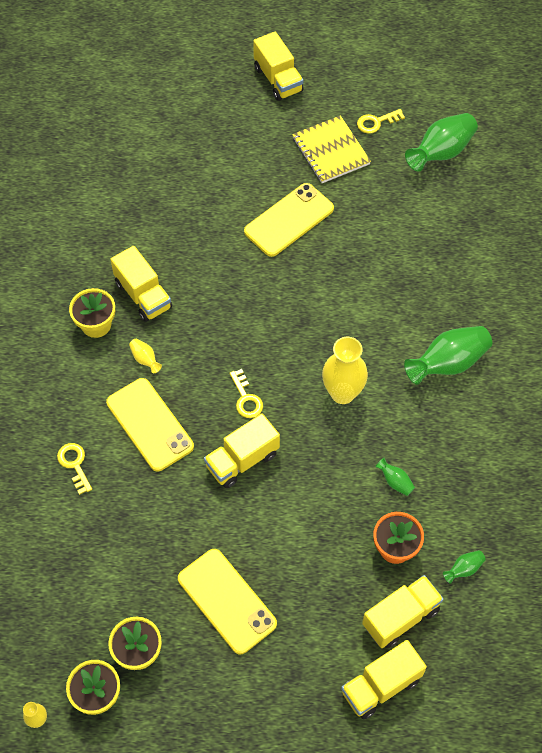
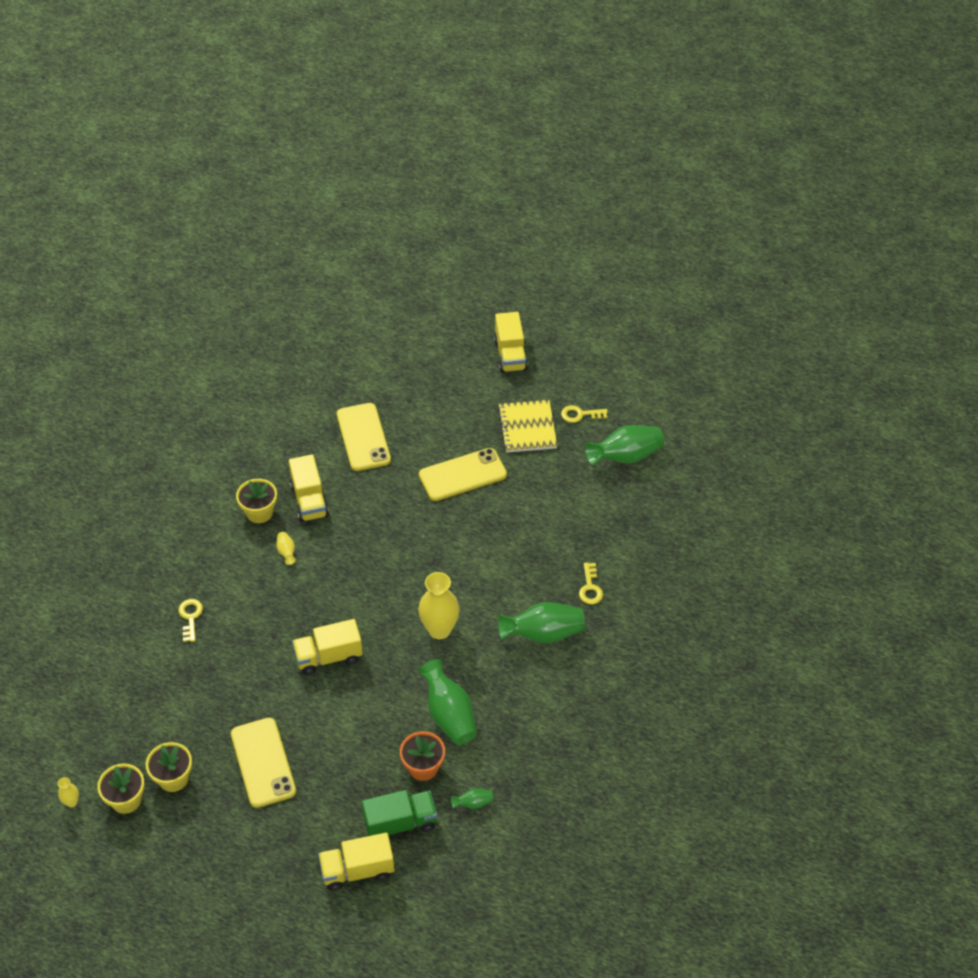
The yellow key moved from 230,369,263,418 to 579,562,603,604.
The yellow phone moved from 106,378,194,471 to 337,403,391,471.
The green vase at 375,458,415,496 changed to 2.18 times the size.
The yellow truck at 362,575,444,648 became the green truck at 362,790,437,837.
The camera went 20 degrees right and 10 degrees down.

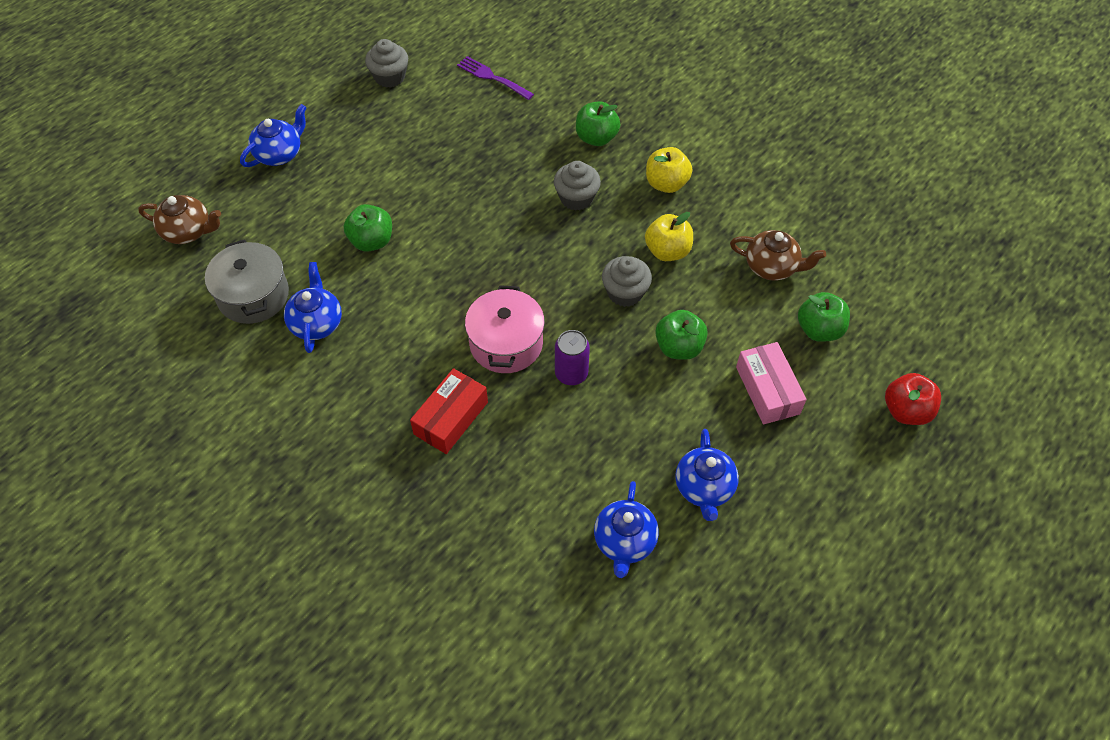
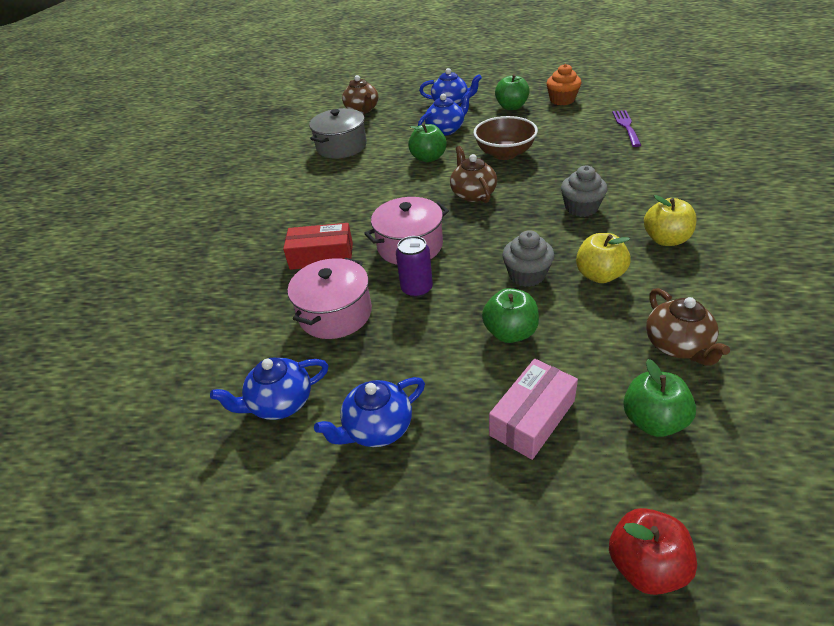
The grey cupcake at 365,39,408,88 became the orange cupcake at 547,64,581,105.
The green apple moved from 576,101,620,146 to 495,74,530,110.
The blue teapot moved from 284,262,342,353 to 418,91,472,136.
The brown bowl at 473,116,538,160 appeared.
The brown teapot at 450,146,497,203 appeared.
The pink pot at 288,258,372,339 appeared.
The camera went 60 degrees right and 15 degrees down.

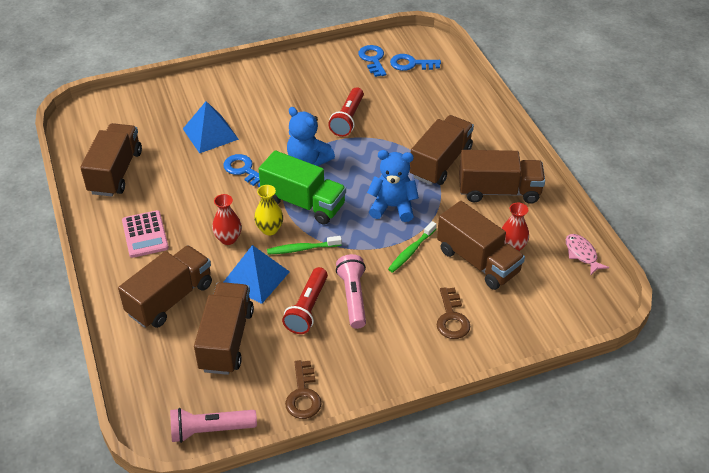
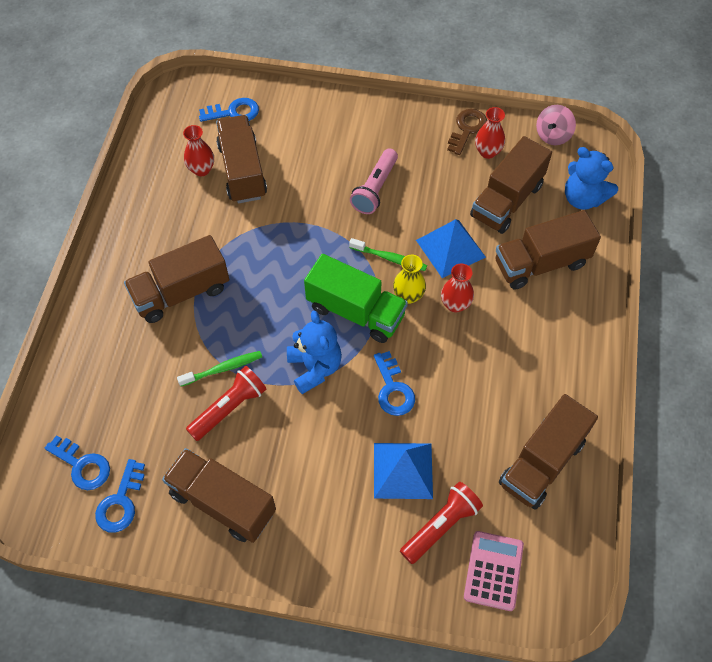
The green truck at 259,150,346,225 turned 150 degrees clockwise.
The blue teddy bear moved from 367,150,419,222 to 565,147,618,210.
The brown truck moved from 459,150,545,204 to 162,448,276,543.
The pink calculator moved from 122,210,169,258 to 464,531,524,611.
The green toothbrush moved from 388,221,437,273 to 177,351,262,386.
The pink fish at 566,234,609,275 disappeared.
The red flashlight moved from 282,267,328,334 to 400,482,483,564.
The brown key at 437,287,470,339 disappeared.
The pink flashlight at 170,408,257,443 was replaced by the pink spinning top at 536,105,576,145.
The blue key at 199,98,259,122 appeared.
The red vase at 475,107,505,159 appeared.
The camera went 150 degrees left and 15 degrees up.

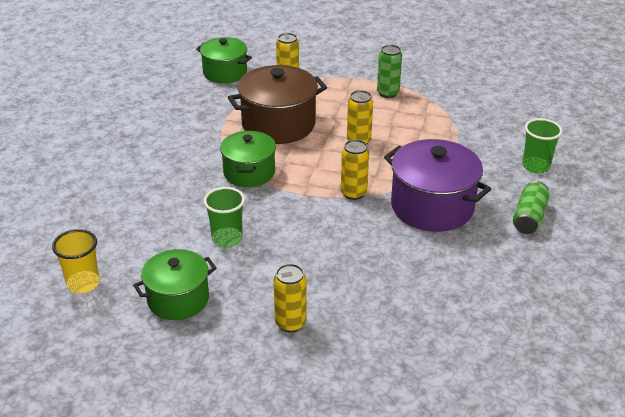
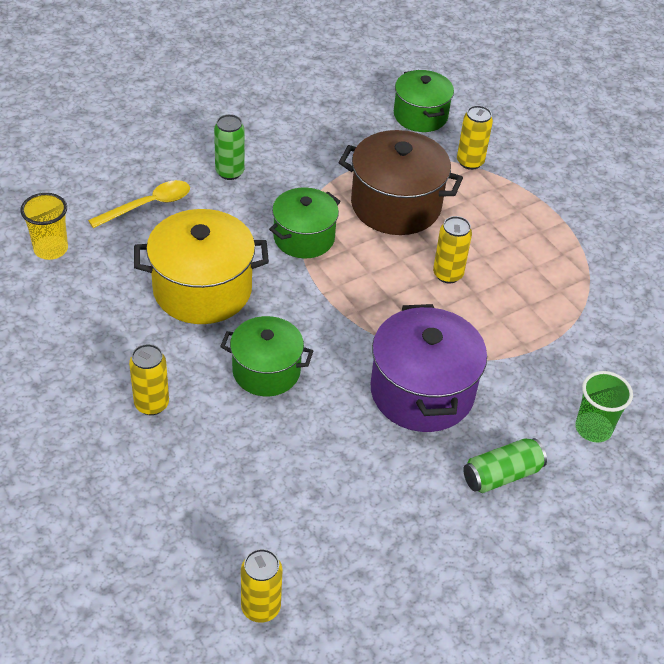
The green can moved from 377,45,402,98 to 214,114,245,180.
The yellow can moved from 341,139,369,200 to 241,549,283,623.
The green cup at 203,187,245,248 was replaced by the yellow pot at 134,209,269,324.
The green pot moved from 133,249,217,320 to 220,316,313,396.
The yellow spoon at 88,180,190,228 appeared.
The camera went 40 degrees right and 10 degrees up.

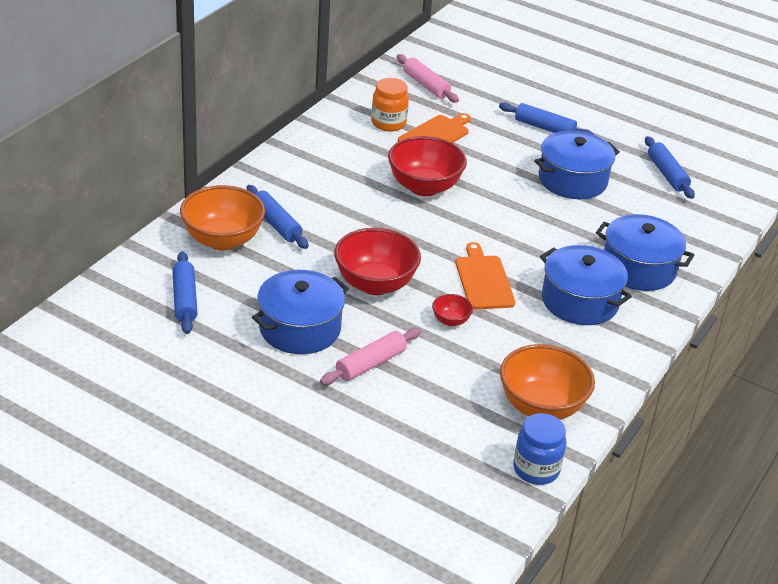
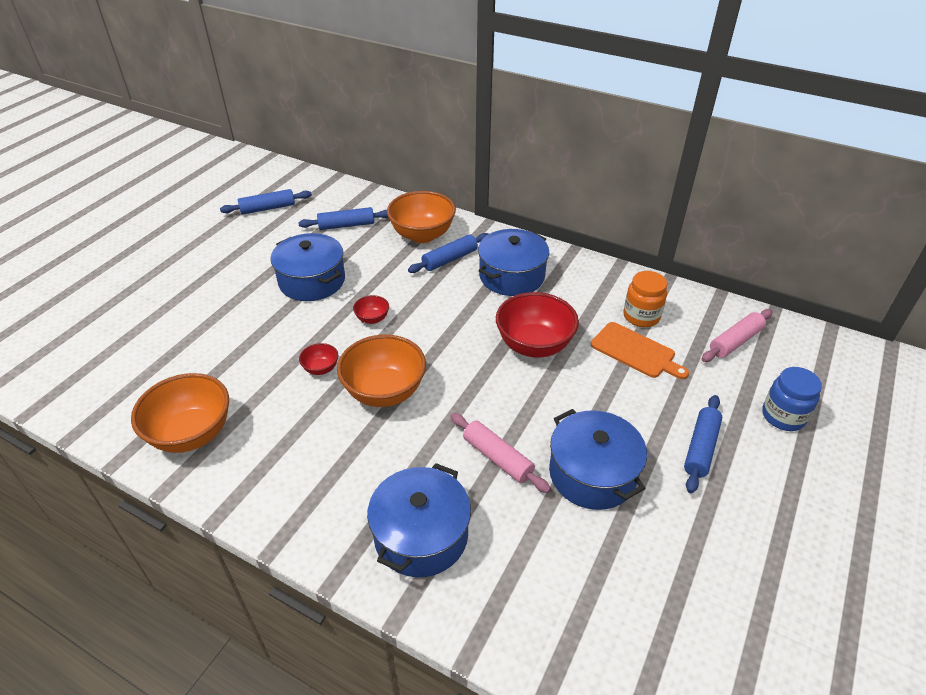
The blue rolling pin moved from 645,136,695,199 to 220,189,312,215.
The red bowl at 334,228,421,295 changed to 0.46 times the size.
The orange cutting board at 456,242,515,309 was replaced by the orange bowl at 337,334,426,407.
The blue pot moved from 540,245,632,325 to 478,229,549,296.
The pink rolling pin moved from 320,328,421,385 to 450,413,551,493.
The blue jar moved from 513,413,566,485 to 762,367,822,431.
The camera went 90 degrees right and 5 degrees up.

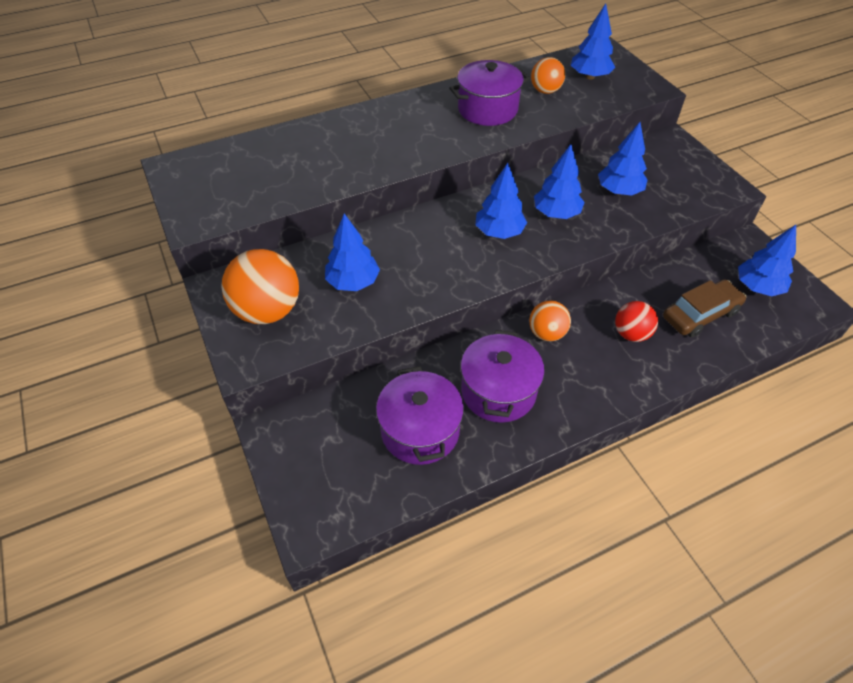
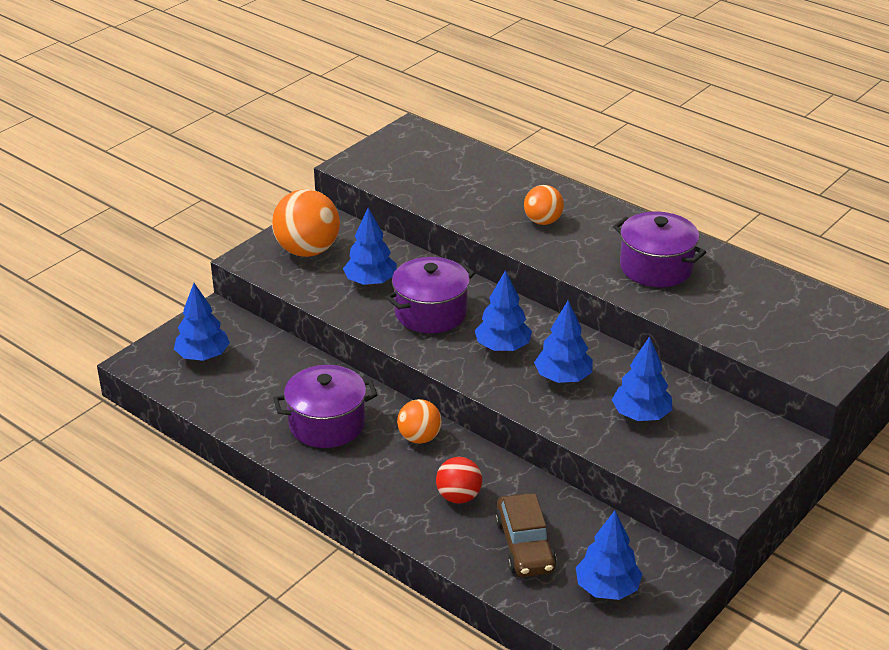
The blue tree moved from 571,3,615,79 to 174,283,230,361.
The orange ball moved from 531,57,565,94 to 524,185,564,225.
The brown car at 663,279,746,337 turned 45 degrees clockwise.
The purple pot moved from 376,366,464,465 to 385,257,475,333.
The camera went 65 degrees right and 15 degrees down.

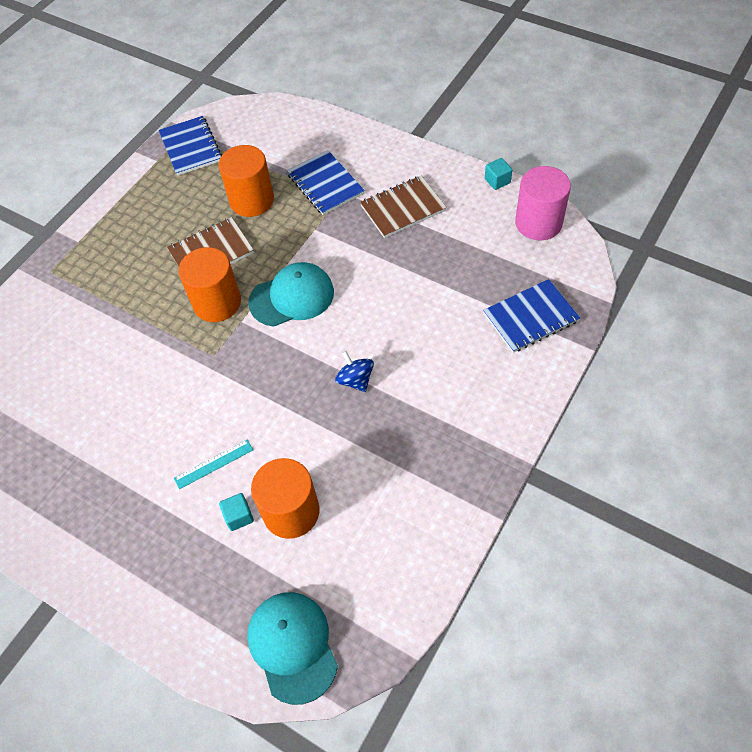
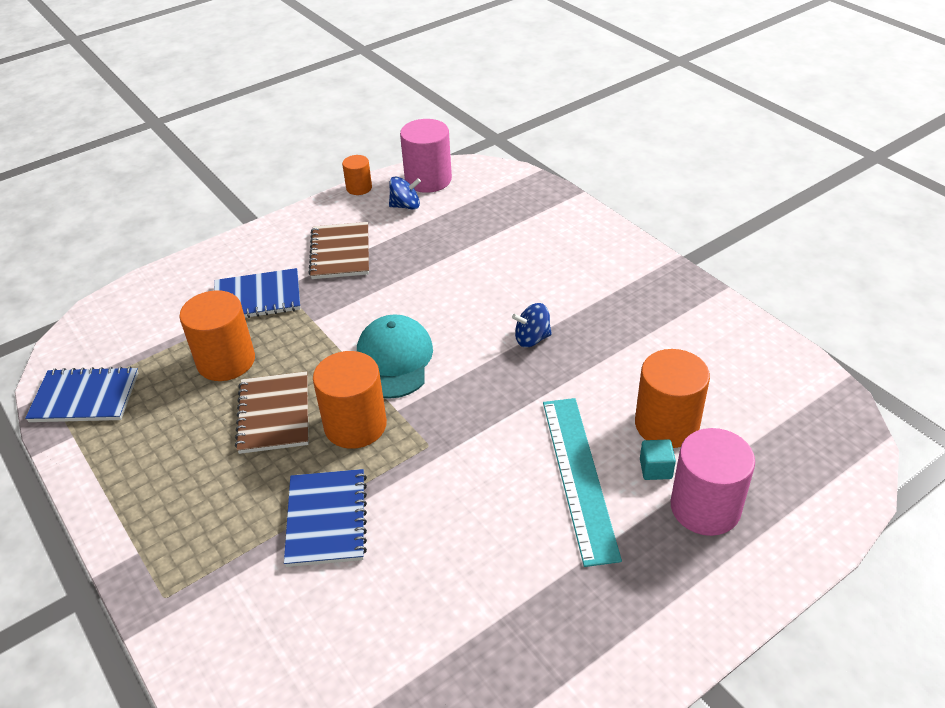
The turquoise cube at 485,158,512,190 was replaced by the orange cylinder at 342,155,372,195.
The blue notebook moved from 483,279,580,353 to 284,469,367,567.
The turquoise ruler at 174,439,253,489 changed to 2.09 times the size.
The turquoise cap at 247,592,338,705 disappeared.
The blue spinning top at 389,177,421,210 appeared.
The pink cylinder at 671,428,755,536 appeared.
The camera went 70 degrees left and 15 degrees down.

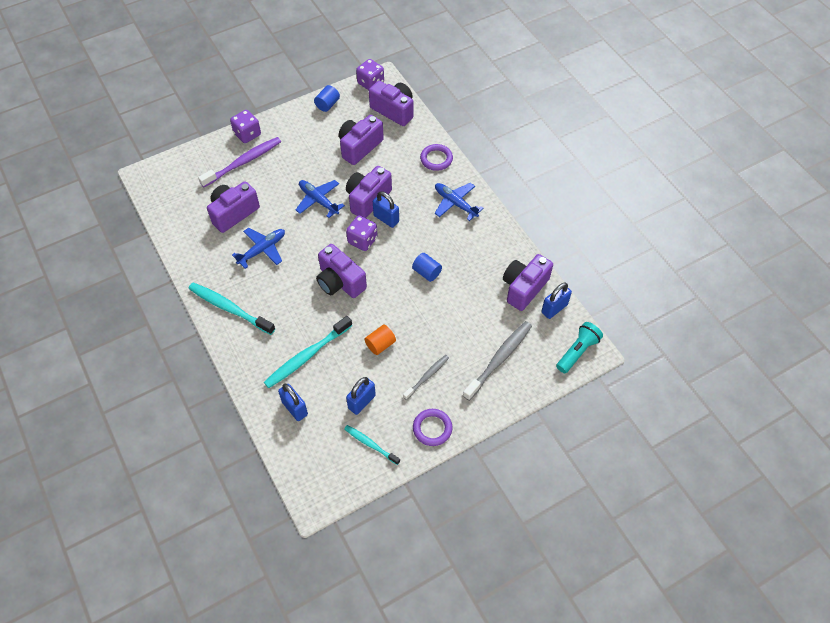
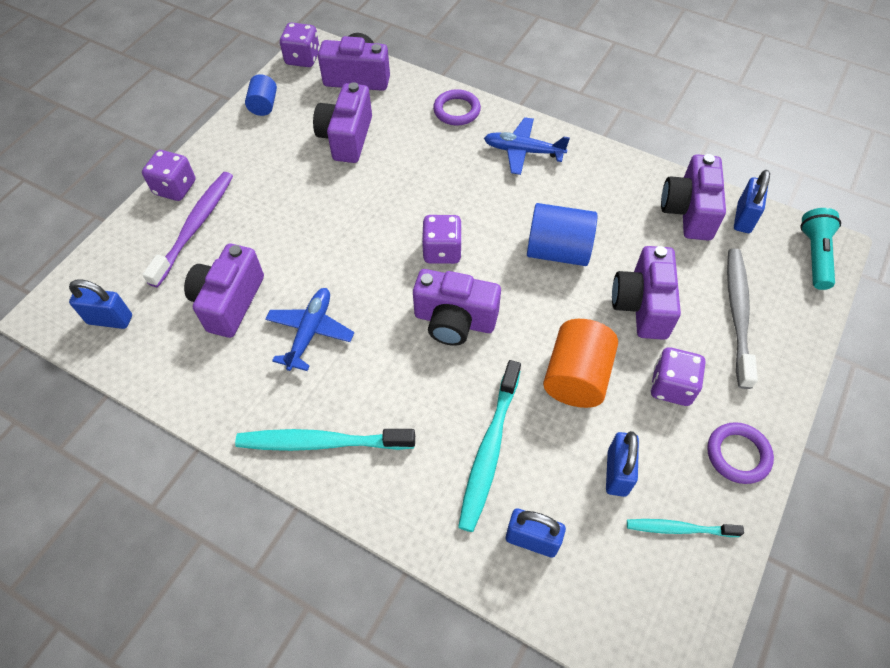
The purple camera moved from 346,166,392,218 to 612,246,681,340.
The blue plane at 296,180,345,218 disappeared.
The blue padlock moved from 373,191,399,228 to 69,280,132,329.
The blue cylinder at 412,253,442,282 changed to 1.73 times the size.
The orange cylinder at 365,325,396,355 changed to 1.73 times the size.
The grey toothbrush at 403,355,449,400 was replaced by the purple dice at 650,347,705,406.
The camera went 30 degrees left and 0 degrees up.

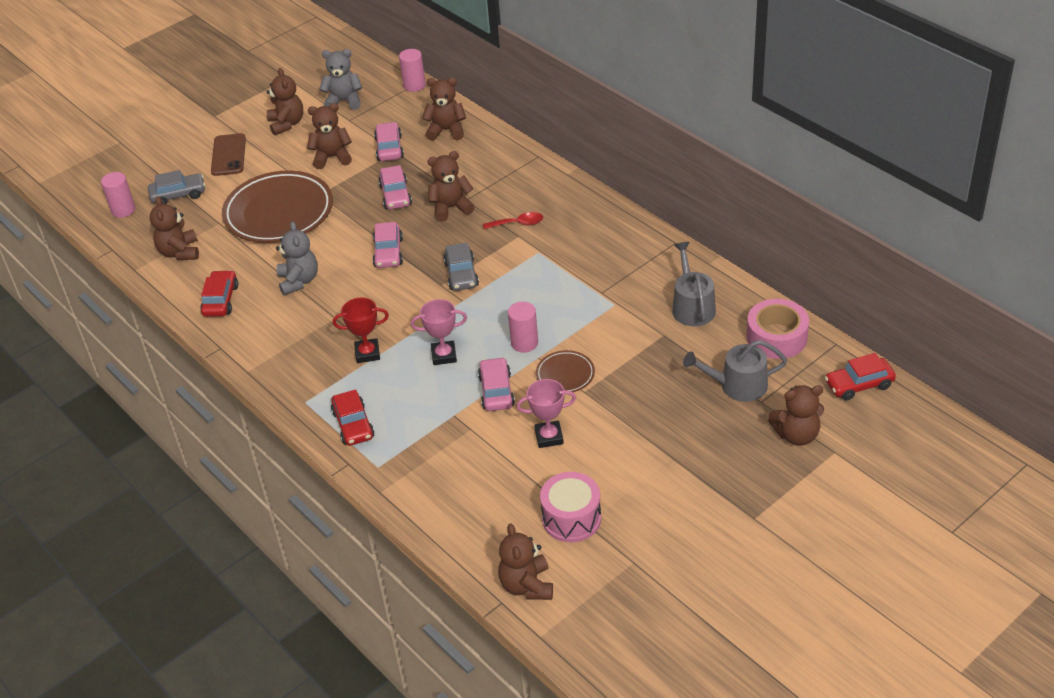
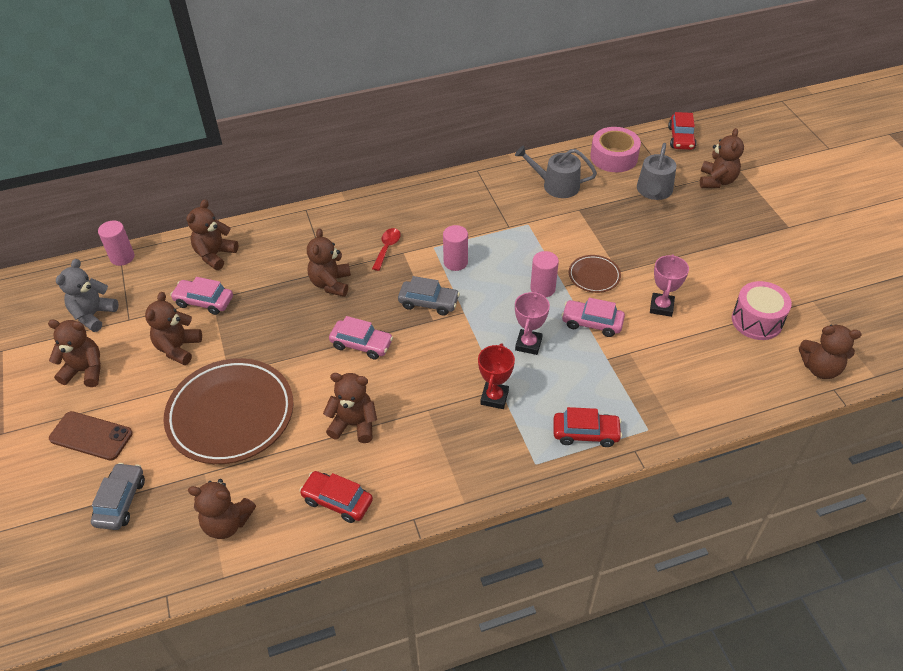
The pink car at 378,165,412,210 disappeared.
The pink cylinder moved from 101,172,135,218 to 443,225,468,271.
The grey teddy bear at 276,221,318,296 became the brown teddy bear at 323,373,377,443.
The camera went 70 degrees left and 5 degrees up.

